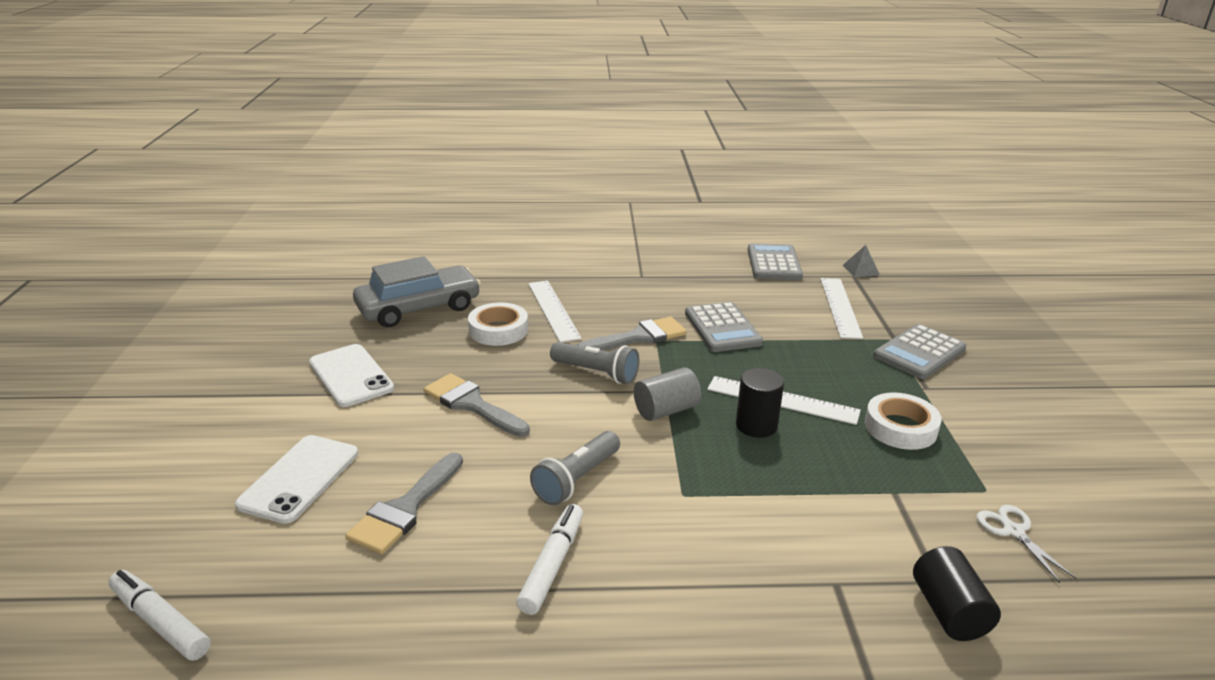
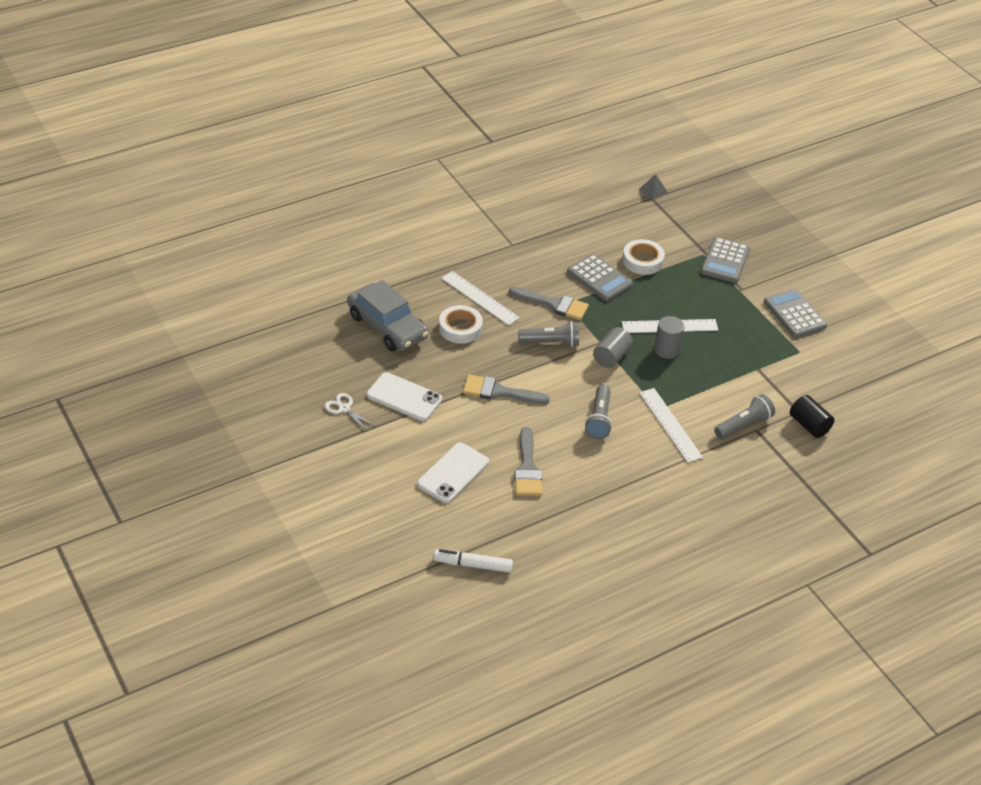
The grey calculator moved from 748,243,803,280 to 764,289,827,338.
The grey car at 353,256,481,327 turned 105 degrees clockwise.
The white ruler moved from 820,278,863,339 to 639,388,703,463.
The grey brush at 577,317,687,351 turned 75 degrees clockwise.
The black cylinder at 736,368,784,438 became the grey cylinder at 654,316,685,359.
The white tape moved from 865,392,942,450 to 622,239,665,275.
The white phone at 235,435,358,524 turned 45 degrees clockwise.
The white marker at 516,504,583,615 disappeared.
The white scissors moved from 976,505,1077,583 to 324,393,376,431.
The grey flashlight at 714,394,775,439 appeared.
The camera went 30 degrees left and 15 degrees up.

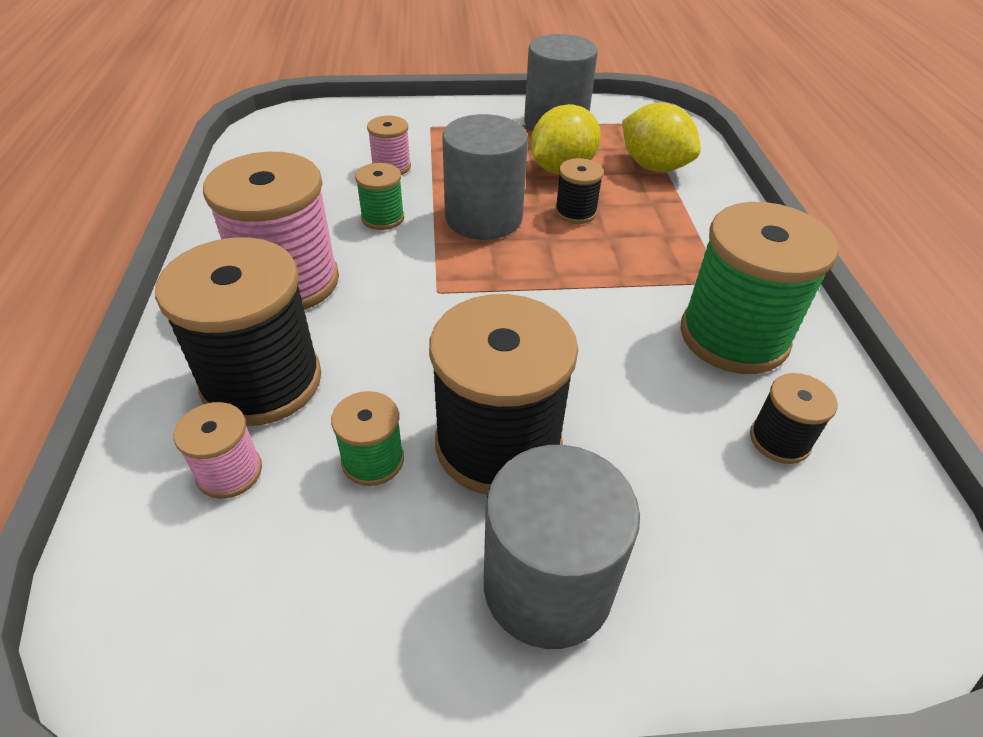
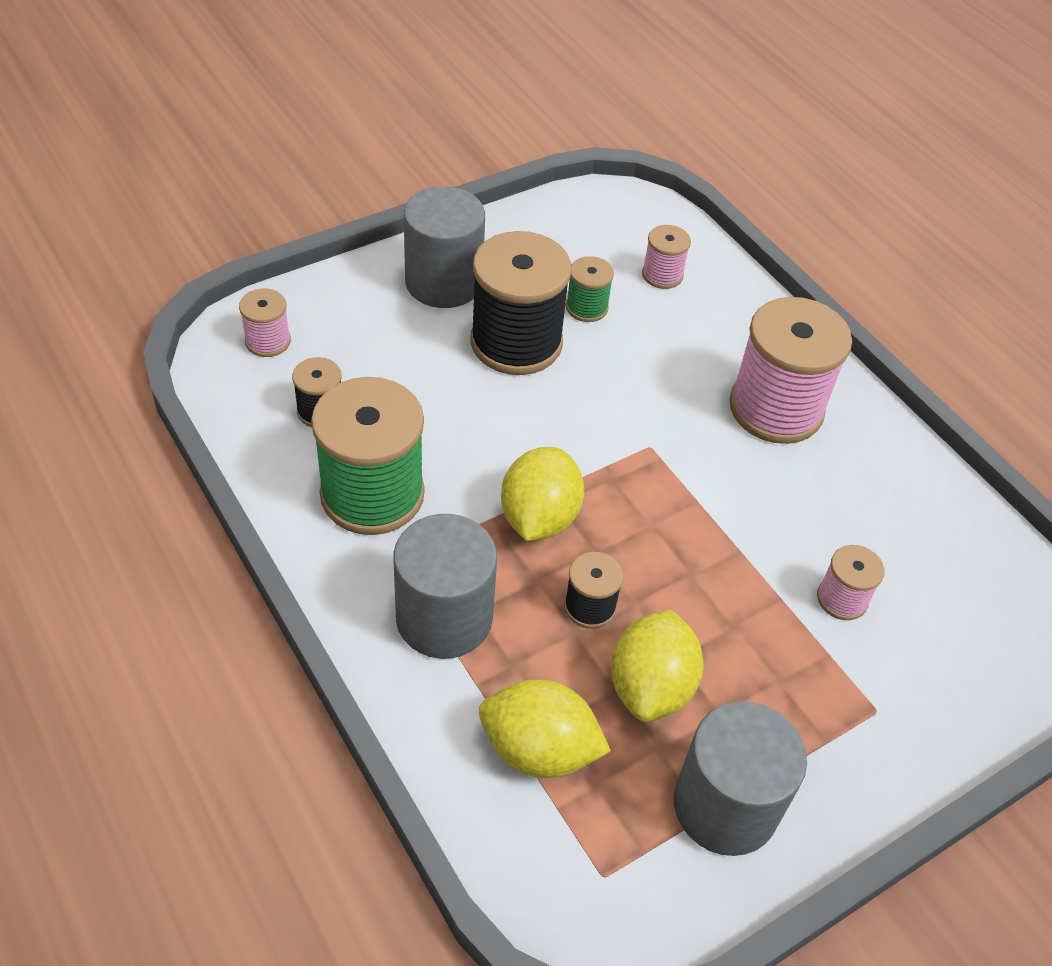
The grey cylinder moved from 442,114,528,240 to 394,514,497,659.
The green spool at 355,163,404,230 disappeared.
The black spool at 155,237,321,426 disappeared.
The pink spool at 239,288,291,357 appeared.
The yellow lemon at 501,447,584,541 appeared.
The camera went 150 degrees right and 5 degrees up.

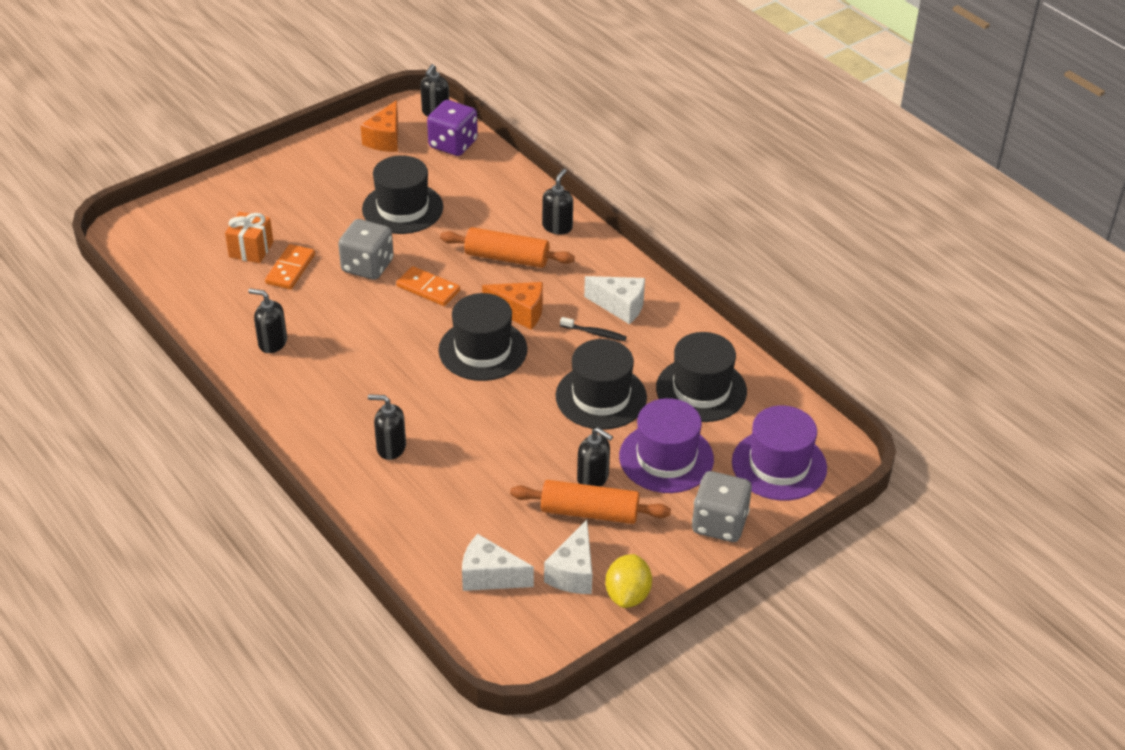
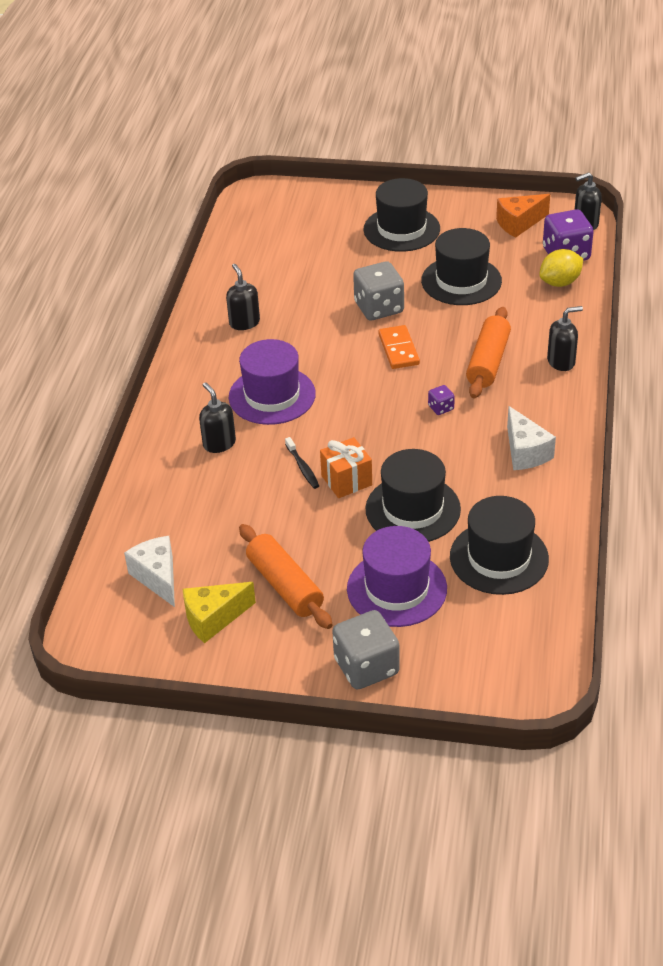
The orange gift moved from 225,212,273,263 to 320,437,372,498.
The orange rolling pin at 440,227,575,268 turned 45 degrees clockwise.
The orange domino at 265,244,315,289 disappeared.
The orange cheese at 482,282,543,329 was replaced by the purple dice at 428,385,455,415.
The black hat moved from 438,293,527,381 to 363,178,440,252.
The black toothbrush moved from 560,317,627,341 to 285,437,319,489.
The purple hat moved from 732,405,827,501 to 229,339,316,425.
The black soap dispenser at 577,427,613,487 disappeared.
The white cheese at 544,520,592,594 became the yellow cheese at 182,582,256,643.
The yellow lemon moved from 605,554,652,608 to 539,249,583,287.
The camera went 50 degrees right and 0 degrees up.

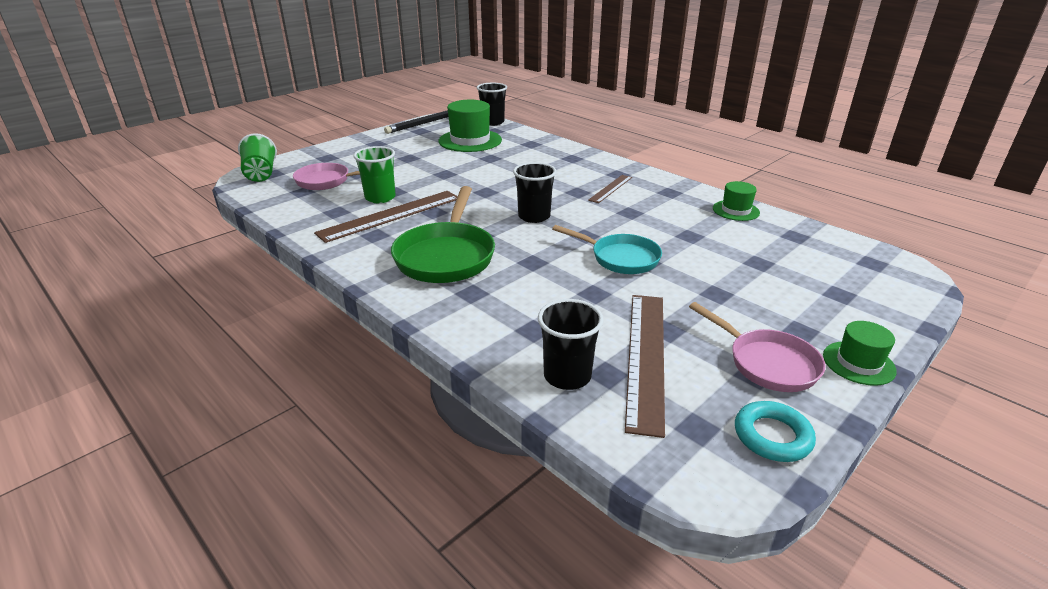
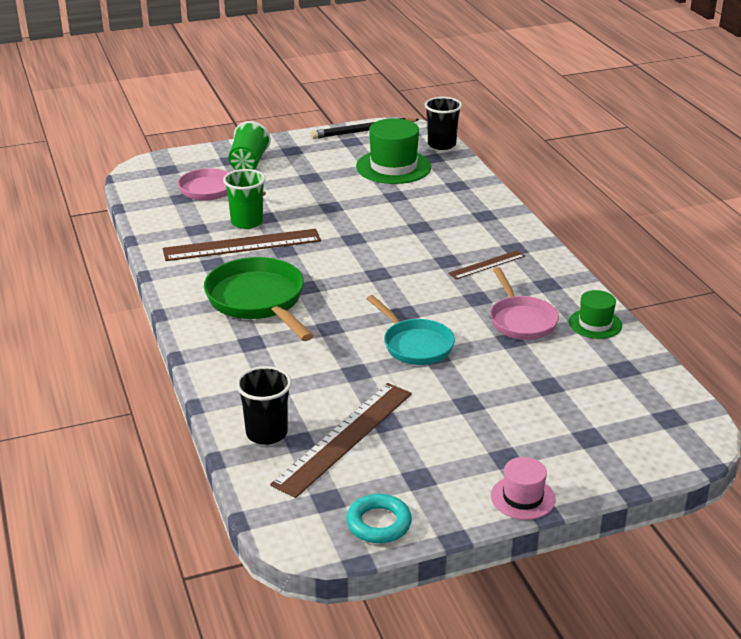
The green cup moved from 238,133,277,182 to 228,121,271,170.
The black cup at 513,162,556,223 disappeared.
The green pan at 391,186,495,283 turned 120 degrees clockwise.
The pink pan moved from 689,302,826,392 to 490,267,559,340.
The green hat at 823,321,897,386 became the pink hat at 491,457,555,520.
The camera went 25 degrees right and 0 degrees up.

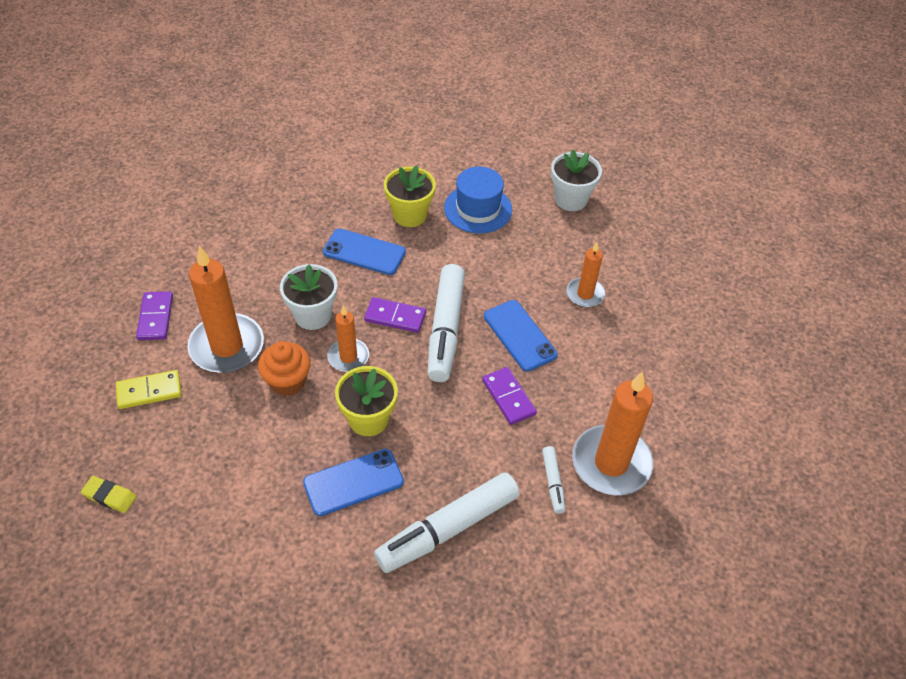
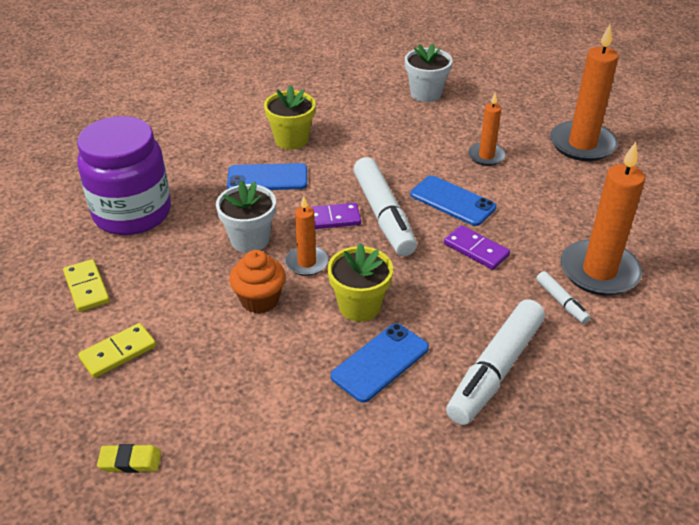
The blue hat at 444,167,512,234 disappeared.
The orange candle moved from 187,246,264,373 to 550,25,618,161.
The purple domino at 136,291,173,340 became the yellow domino at 63,259,110,312.
The purple jar at 77,116,171,235 appeared.
The camera went 20 degrees left and 10 degrees down.

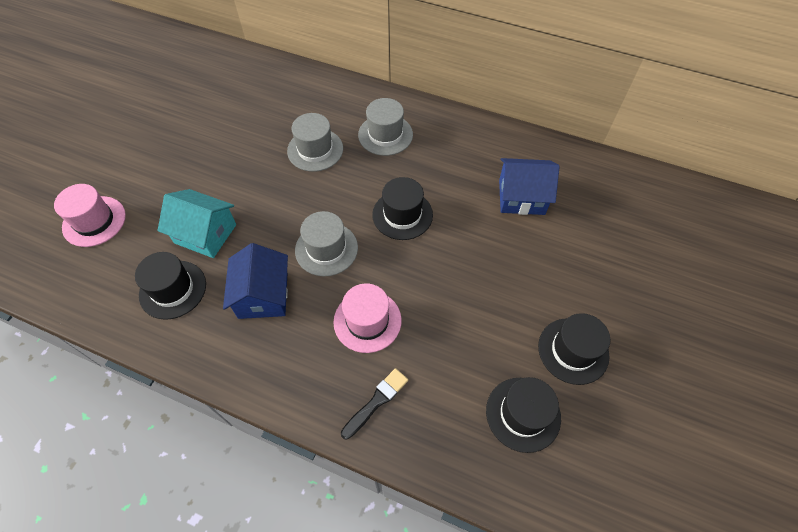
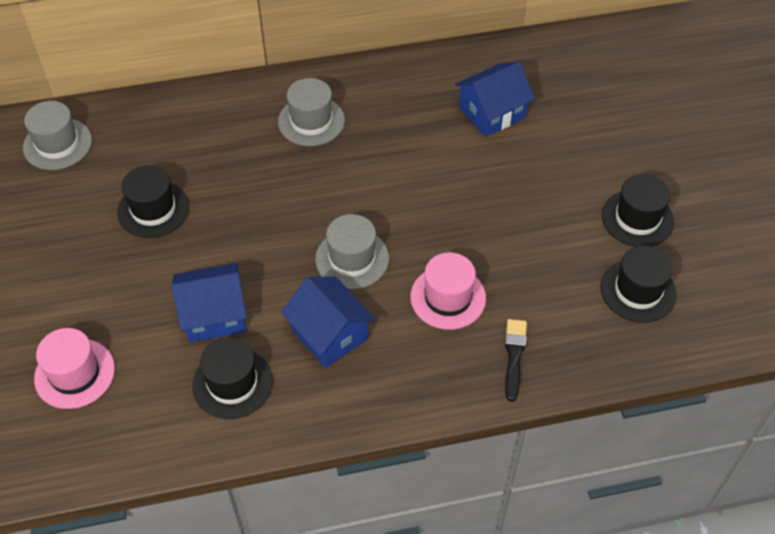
The grey hat moved from 287,113,343,172 to 23,101,92,170.
The black hat moved from 372,177,433,240 to 117,165,189,238.
The turquoise house at 157,189,236,258 became the blue house at 172,263,247,342.
The camera went 35 degrees left and 5 degrees down.

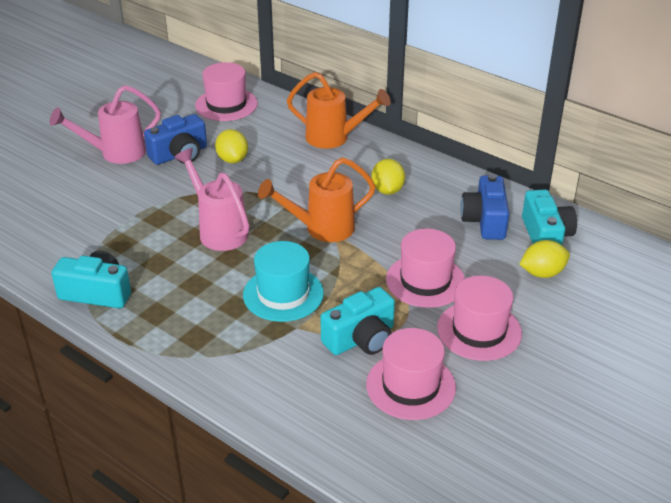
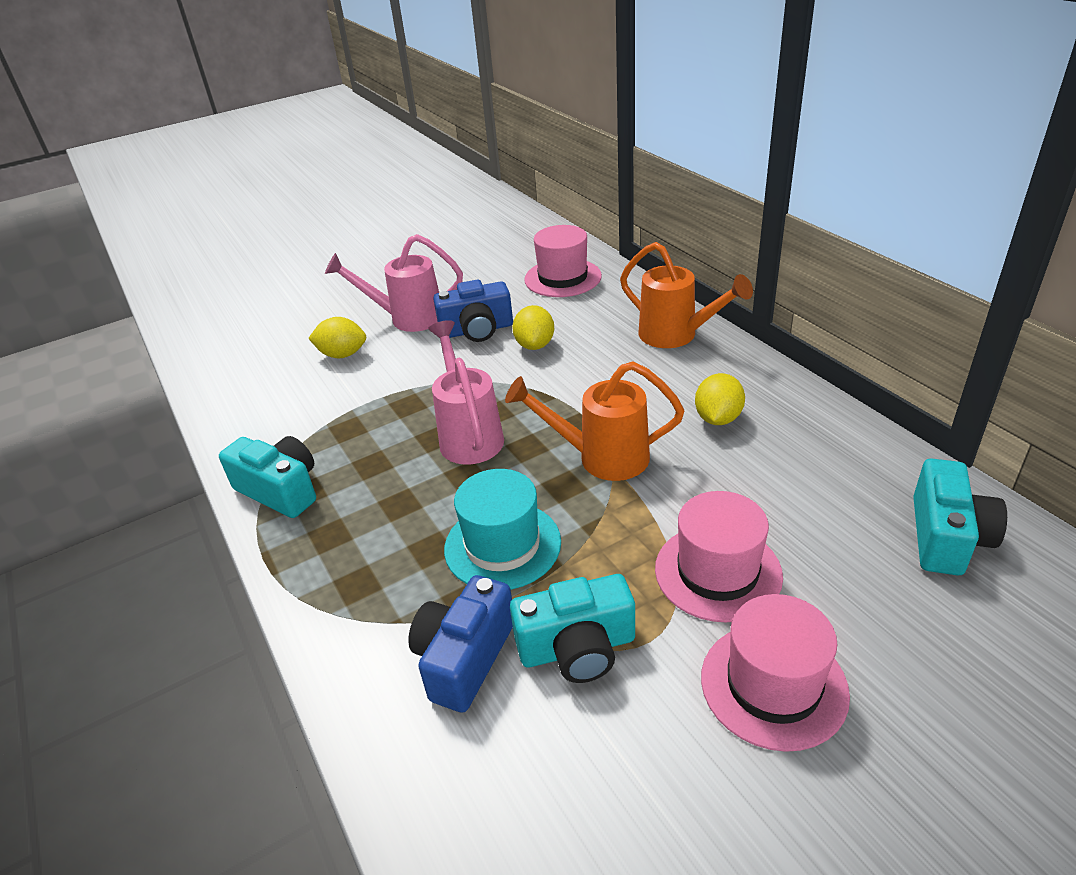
The blue camera moved from 460,174,509,240 to 408,575,513,713.
The yellow lemon moved from 519,240,570,278 to 308,317,366,358.
The pink hat at 366,328,456,420 disappeared.
The camera went 25 degrees right and 0 degrees up.

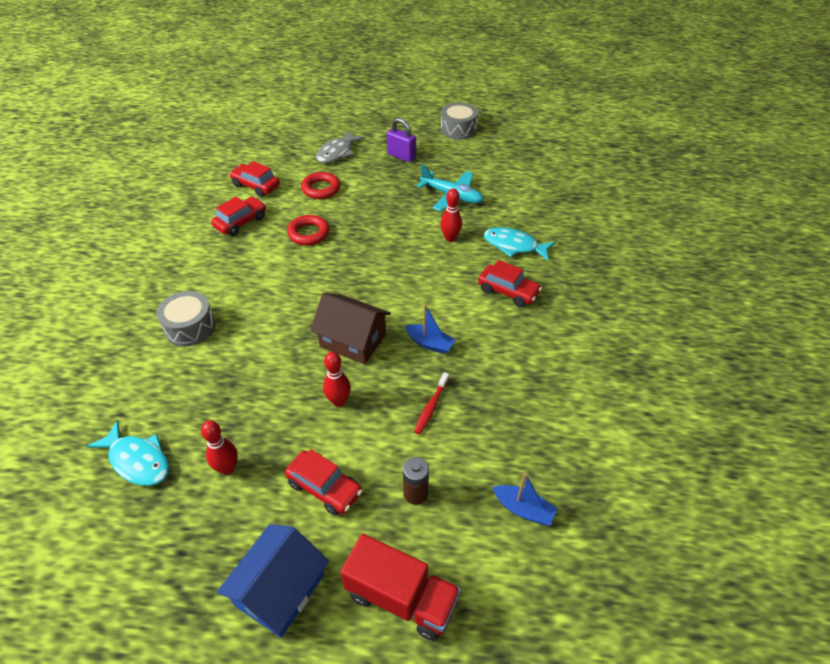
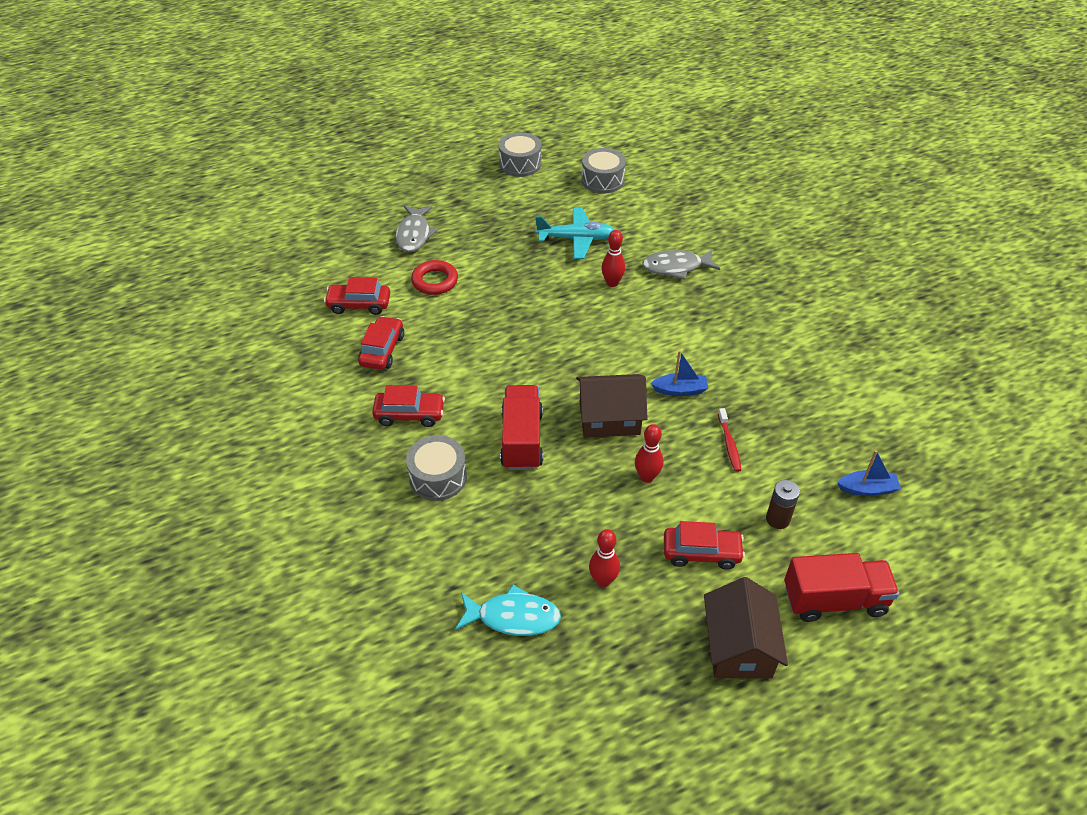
The purple padlock at 387,118,416,163 disappeared.
The red ring at 287,215,329,245 disappeared.
The turquoise fish at 484,227,555,261 became the grey fish at 642,249,720,280.
The red car moved from 478,260,542,307 to 372,385,445,427.
The blue house at 217,524,329,638 became the brown house at 704,577,788,679.
The grey drum at 582,148,626,194 appeared.
The red truck at 500,385,543,470 appeared.
The camera went 30 degrees left and 0 degrees up.

